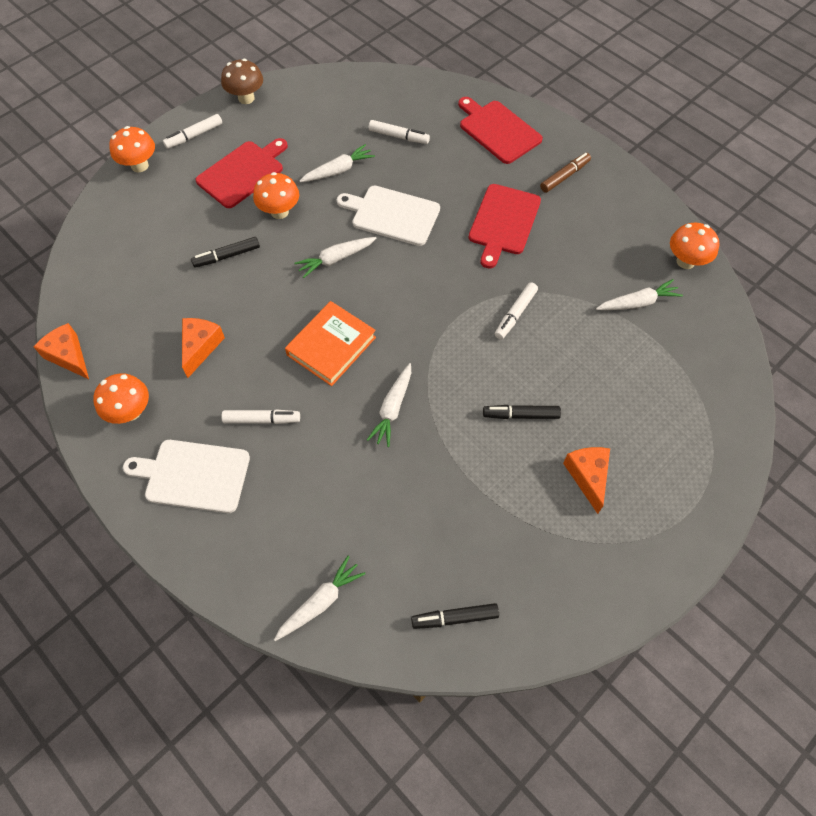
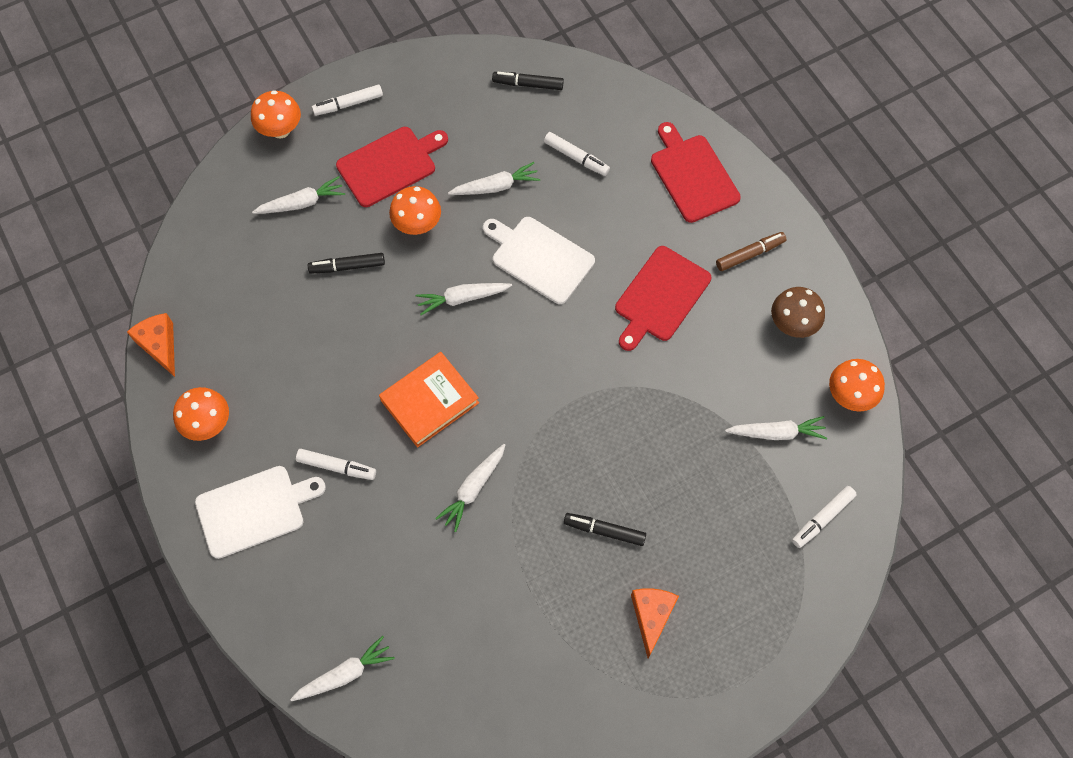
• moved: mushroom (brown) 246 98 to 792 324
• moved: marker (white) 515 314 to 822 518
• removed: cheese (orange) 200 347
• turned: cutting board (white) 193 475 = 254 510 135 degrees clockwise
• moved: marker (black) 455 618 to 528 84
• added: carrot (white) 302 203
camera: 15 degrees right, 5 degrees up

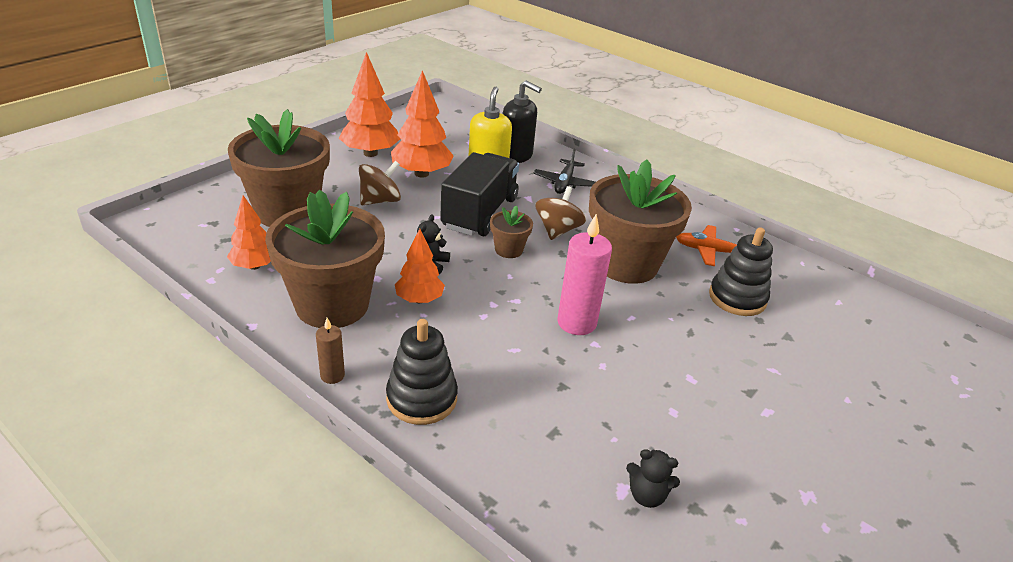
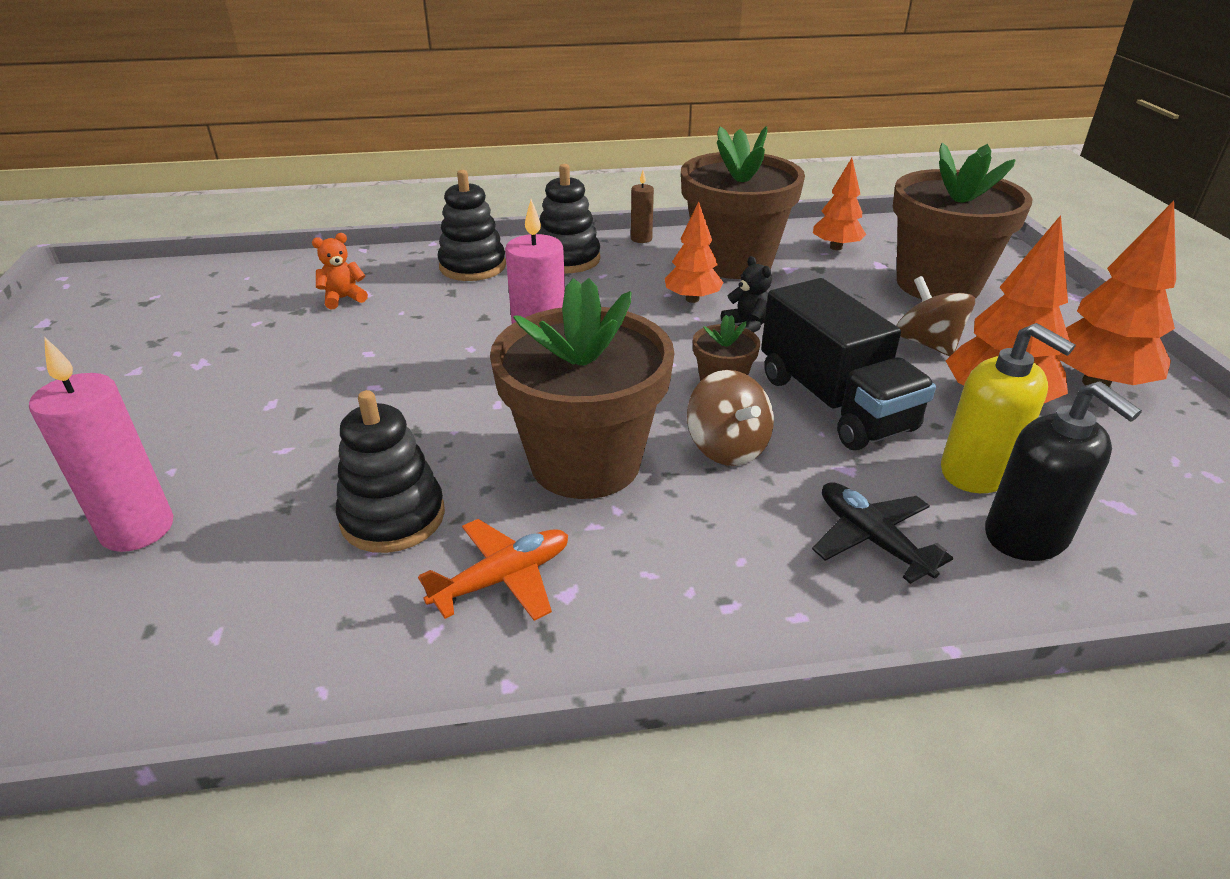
• turned: soap dispenser (black) 516 156 = 1026 536 105 degrees counterclockwise
• turned: spinning top (brown) 380 200 = 927 343 150 degrees clockwise
• recoloured: teddy bear (black) 646 495 to teddy bear (orange) 343 298
• added: stacking toy (black) 473 266
• added: candle (pink) 137 529
camera: 135 degrees right, 0 degrees up

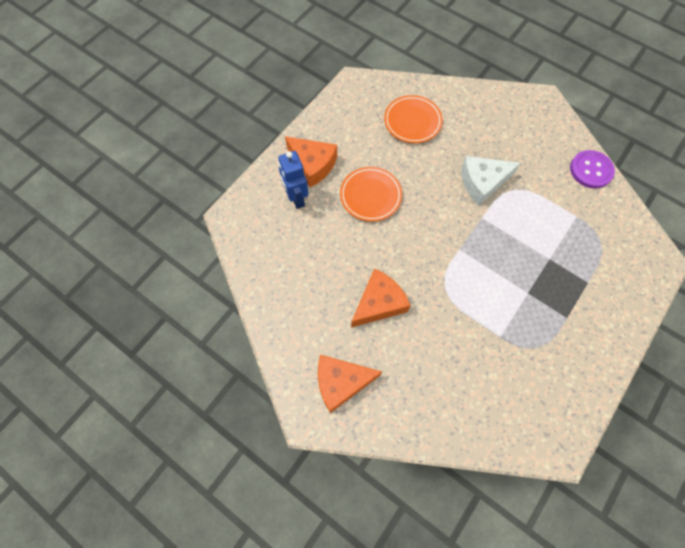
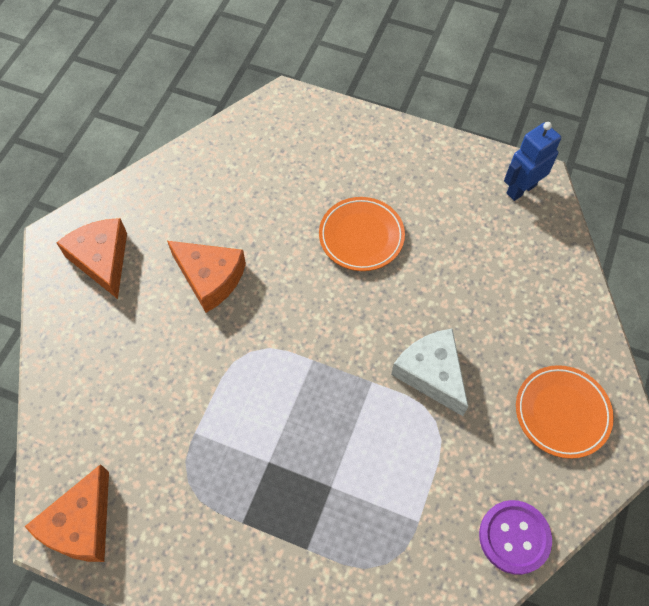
• moved: plate (orange) 412 121 to 562 413
• moved: cheese (orange) 313 165 to 81 524
• moved: robot (blue) 296 198 to 521 189
camera: 75 degrees right, 5 degrees down

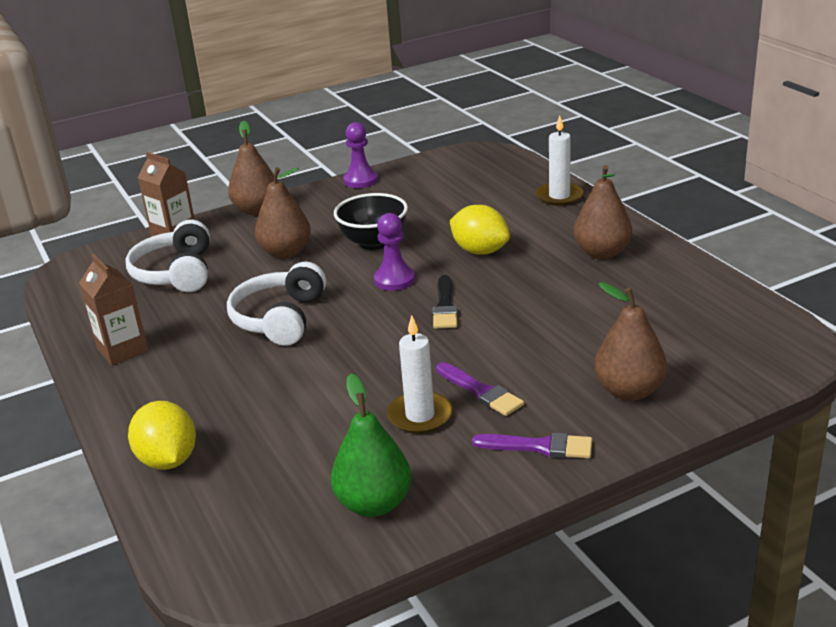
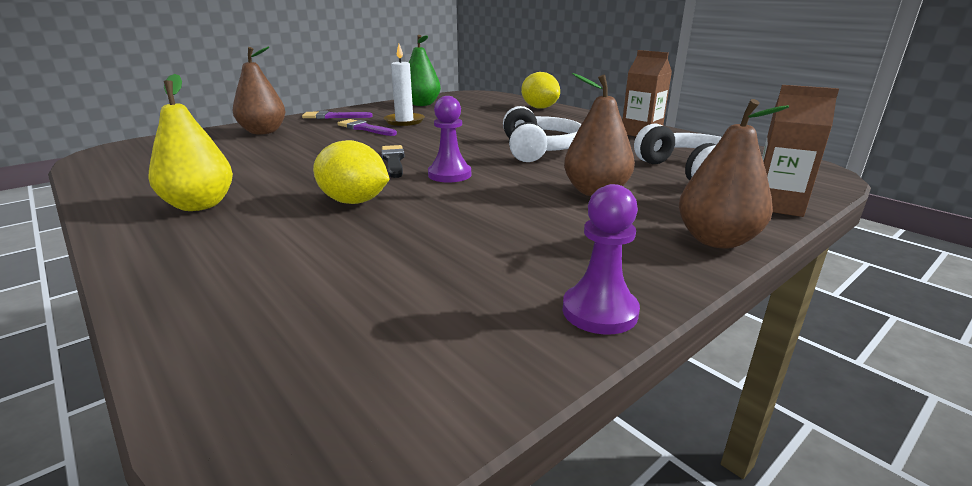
• removed: candle (white) 559 196
• recoloured: pear (brown) 602 253 to pear (yellow) 200 205
• removed: bowl (black) 374 243
camera: 165 degrees right, 5 degrees down

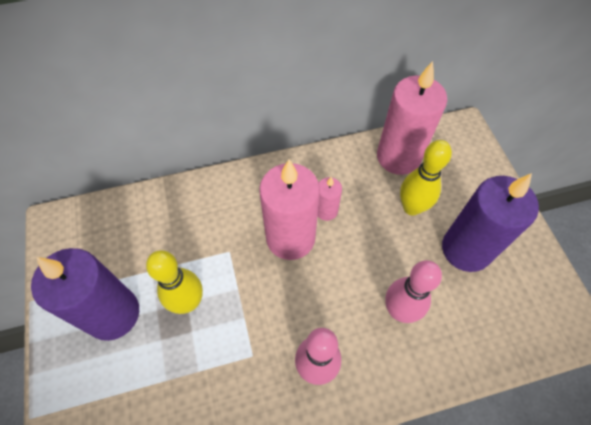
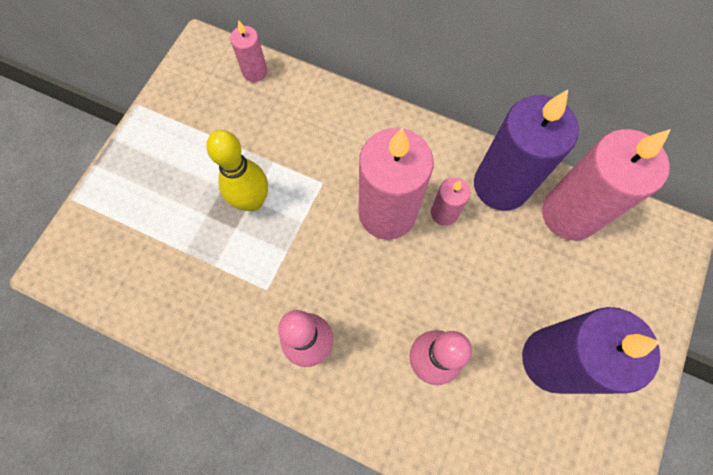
• removed: bowling pin (yellow) 412 207
• moved: candle (purple) 113 314 to 501 185
• added: candle (pink) 255 72
camera: 40 degrees right, 10 degrees up

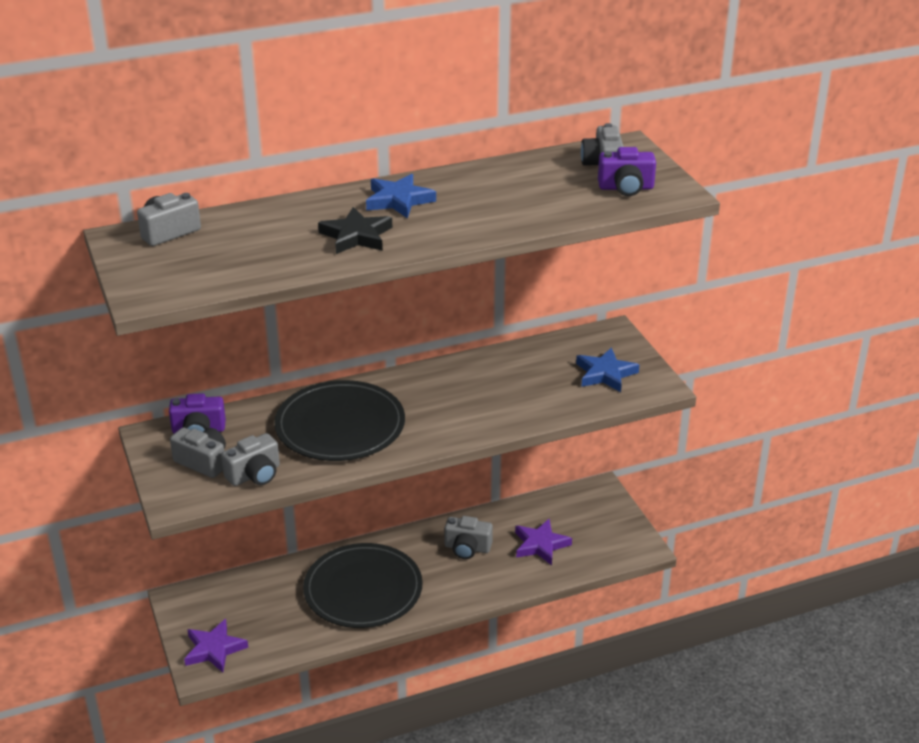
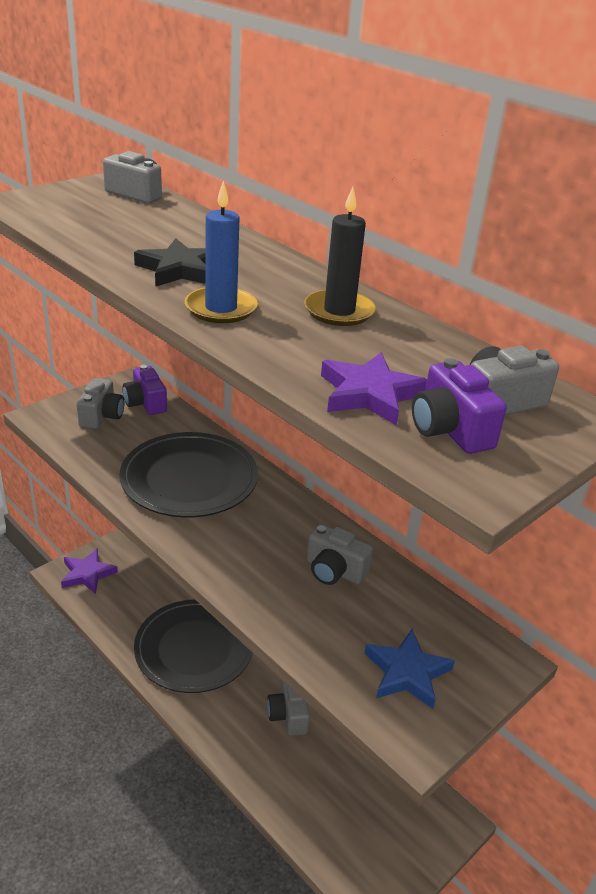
• removed: star (blue) 398 200
• moved: camera (grey) 255 475 to 334 570
• moved: star (purple) 540 545 to 369 394
• added: candle (blue) 221 308
• added: candle (black) 339 311
camera: 65 degrees right, 0 degrees up

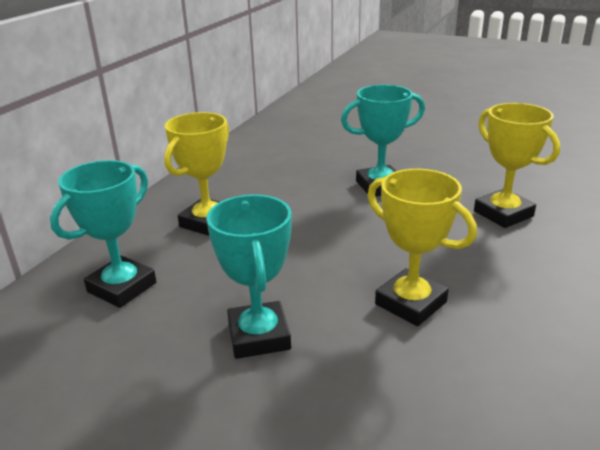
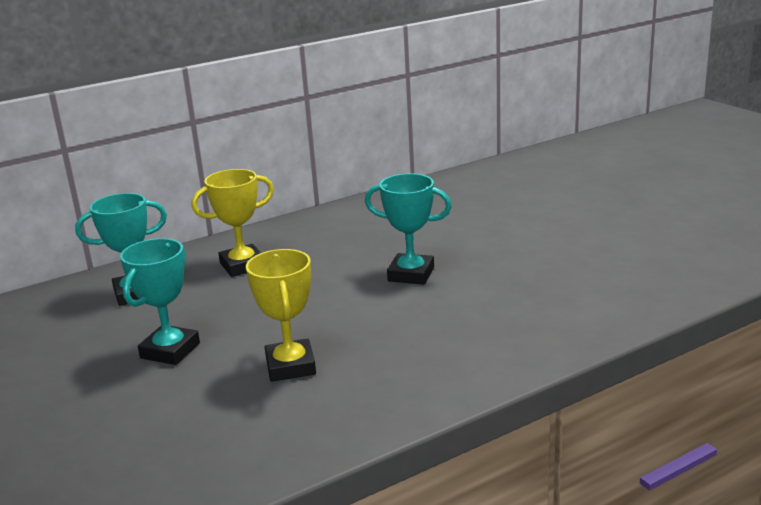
• removed: trophy (yellow) 503 214
camera: 35 degrees right, 5 degrees down

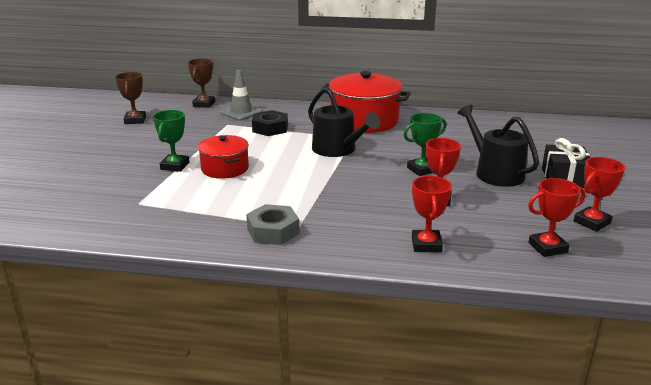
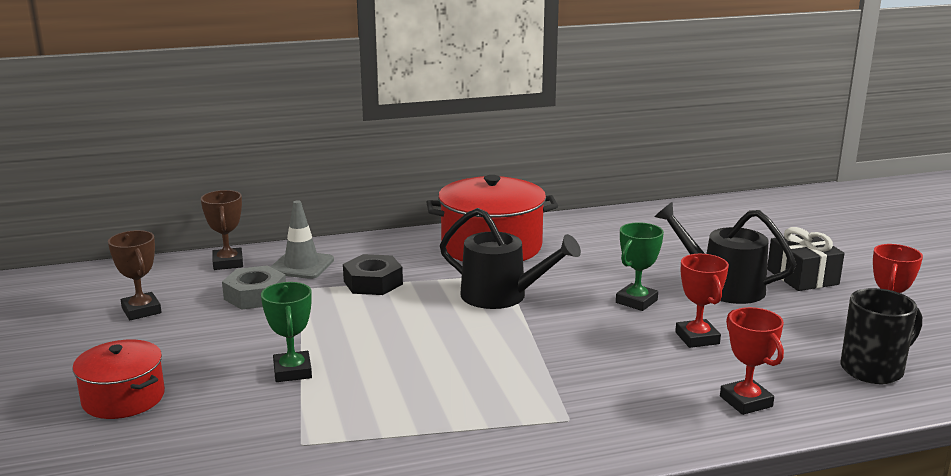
• moved: pot (red) 225 168 to 123 398
• replaced: trophy (red) 547 247 to mug (black) 873 369
• moved: nut (grey) 273 231 to 255 295
camera: 25 degrees left, 5 degrees down

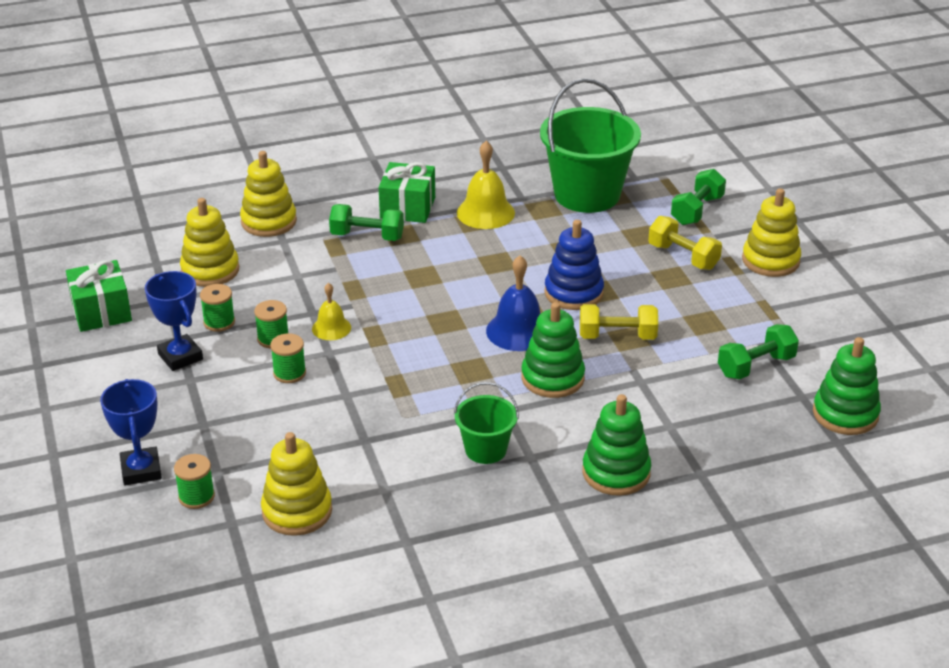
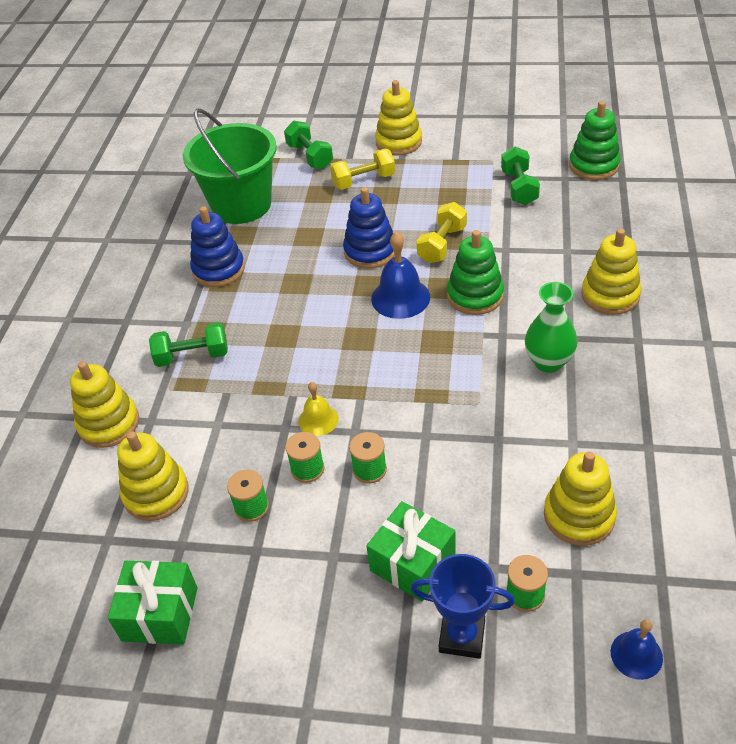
• replaced: bell (yellow) 485 212 to stacking toy (blue) 218 269
• moved: gift (green) 407 208 to 412 563
• turned: dumbbell (green) 367 236 = 192 356 45 degrees clockwise
• removed: trophy (blue) 180 357
• replaced: bucket (green) 485 450 to vase (green) 548 362
• recoloured: stacking toy (green) 616 472 to stacking toy (yellow) 610 295
• added: bell (blue) 636 655
camera: 60 degrees left, 10 degrees up

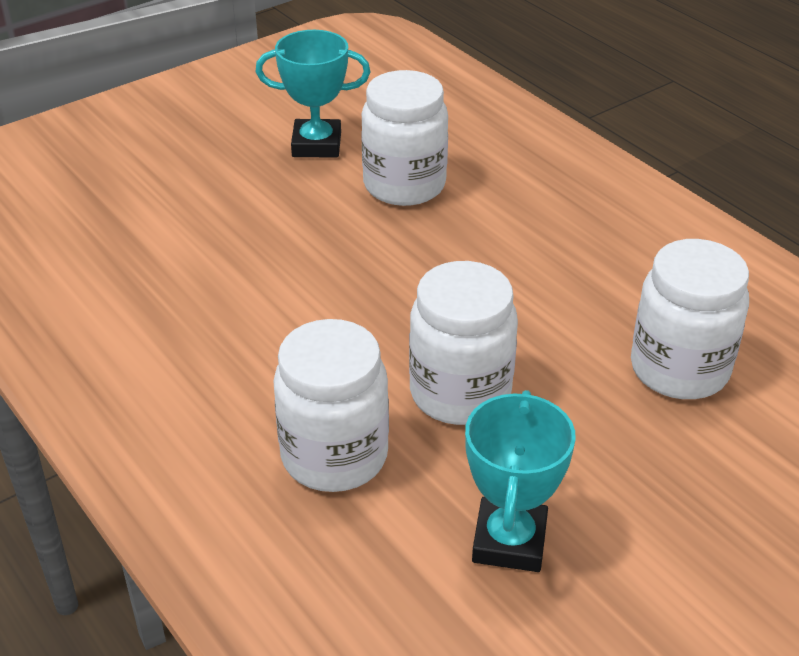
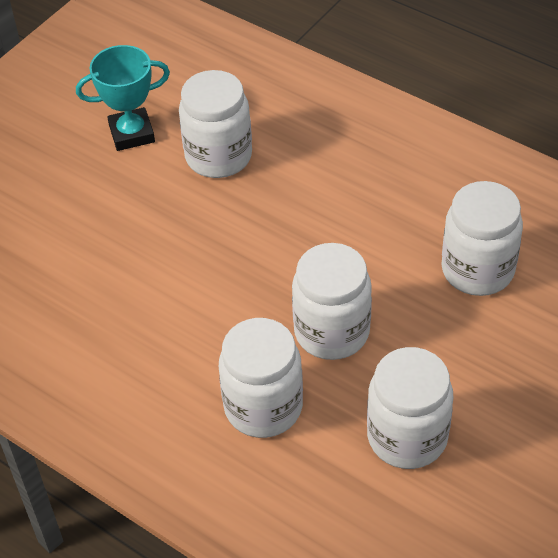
• replaced: trophy (turquoise) 509 541 to jar (white) 407 437
camera: 15 degrees left, 10 degrees up

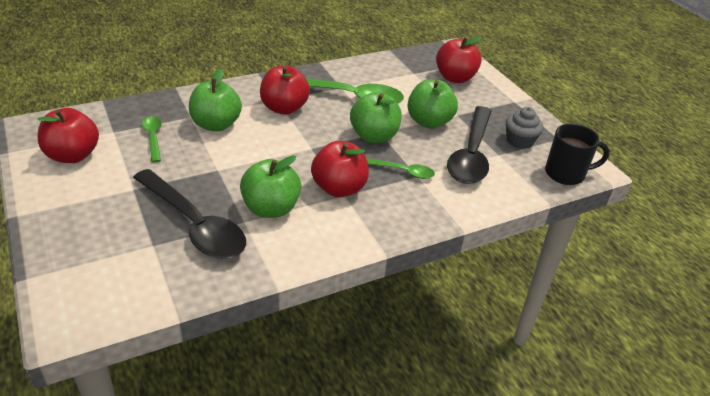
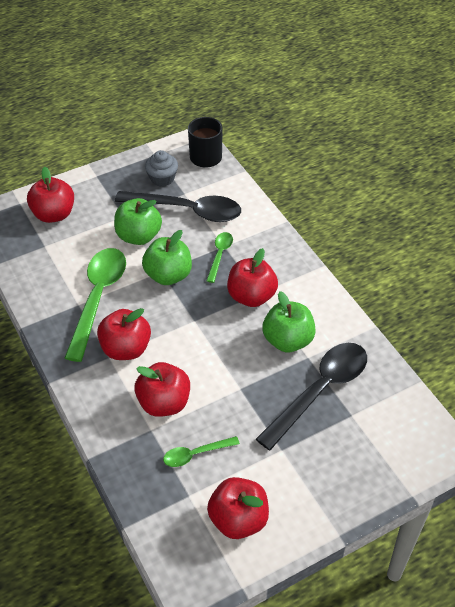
• recoloured: apple (green) 216 125 to apple (red) 164 403
camera: 90 degrees left, 10 degrees up

